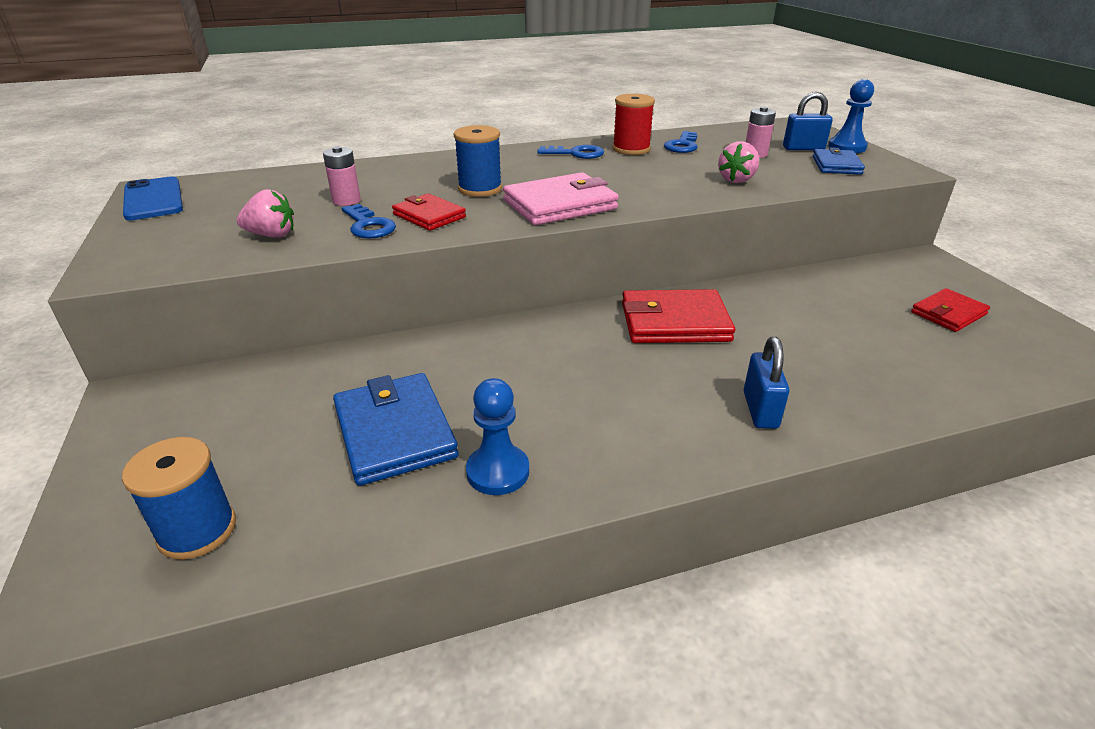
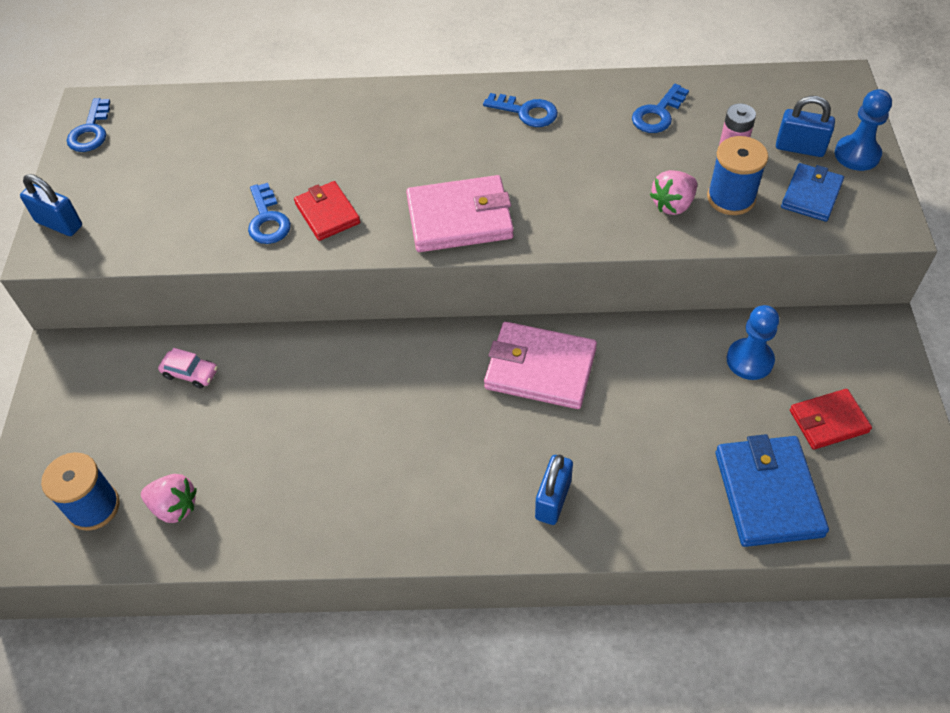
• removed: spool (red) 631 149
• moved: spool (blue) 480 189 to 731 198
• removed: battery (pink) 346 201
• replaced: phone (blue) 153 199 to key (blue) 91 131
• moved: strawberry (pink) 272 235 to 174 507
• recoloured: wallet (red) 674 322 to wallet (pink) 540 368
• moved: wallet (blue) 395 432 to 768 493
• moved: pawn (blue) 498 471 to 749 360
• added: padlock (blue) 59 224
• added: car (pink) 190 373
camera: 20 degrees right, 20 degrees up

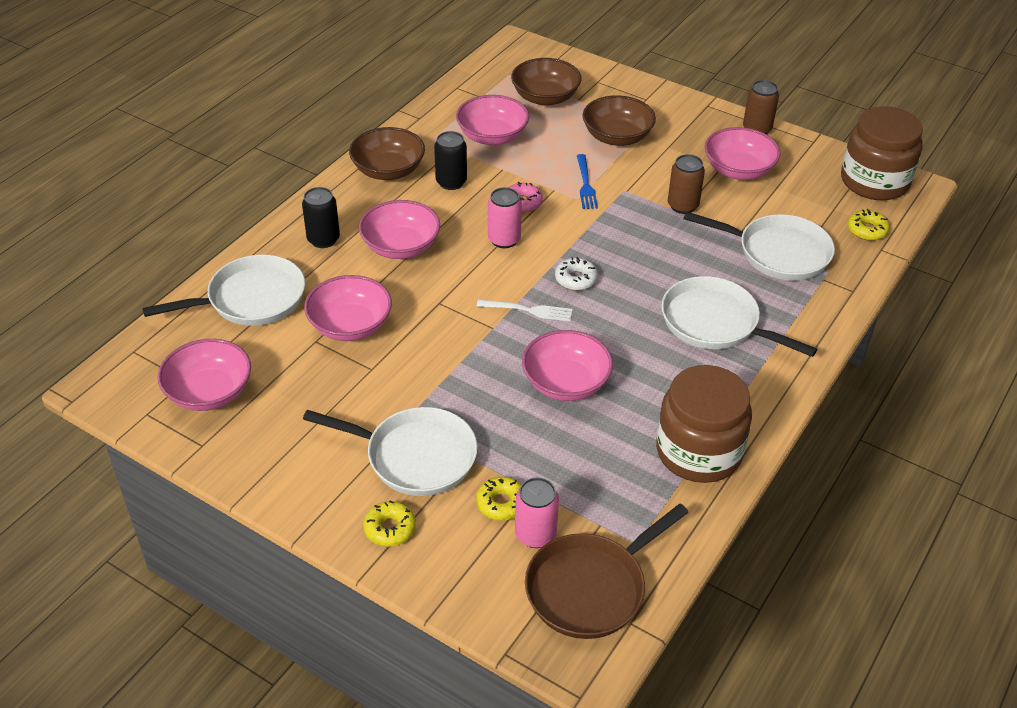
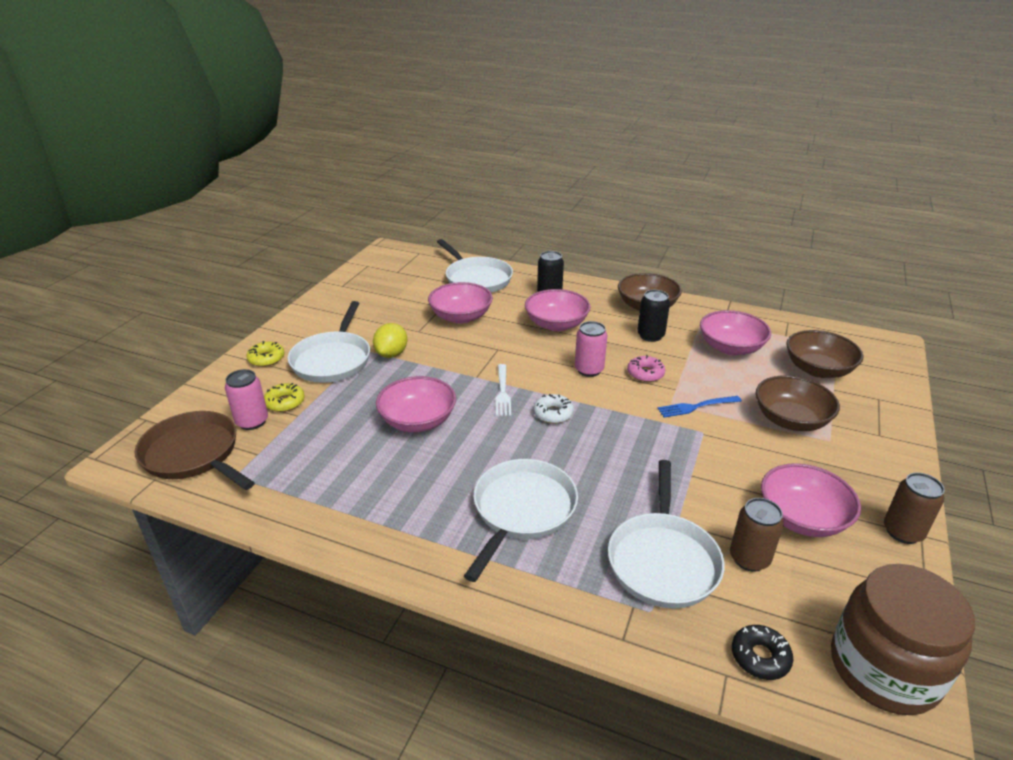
• moved: can (brown) 683 206 to 749 558
• recoloured: donut (yellow) 867 230 to donut (black) 760 657
• removed: bowl (pink) 209 392
• removed: jar (brown) 698 452
• added: lemon (yellow) 391 354
camera: 80 degrees right, 10 degrees down

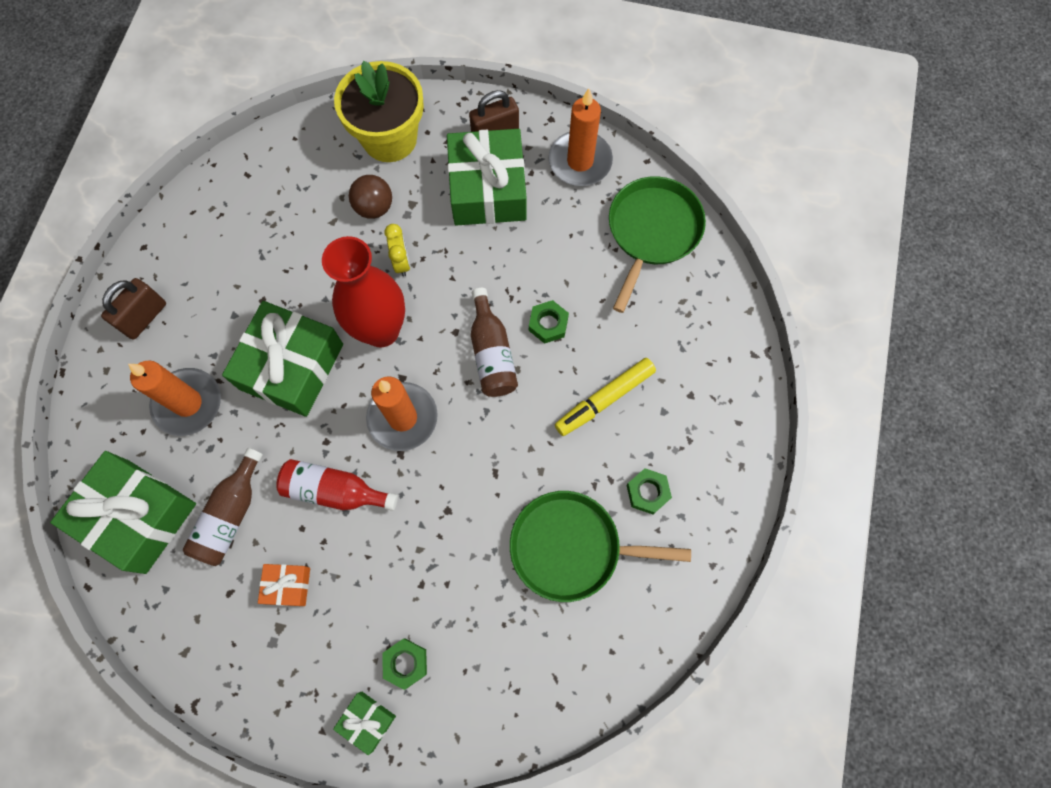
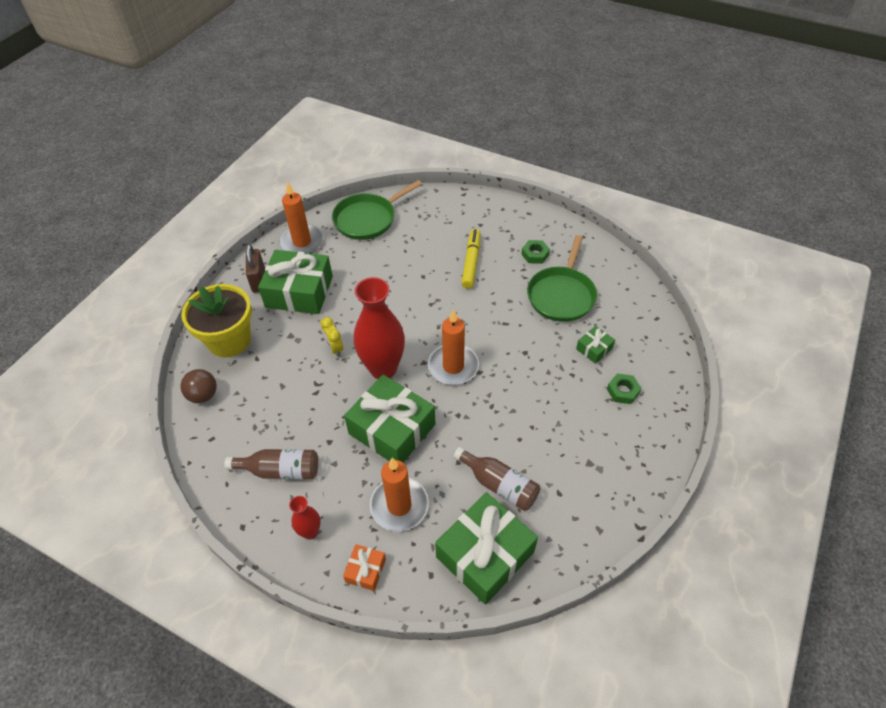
• moved: ball (brown) 374 207 to 203 395
• turned: pan (green) 652 231 = 367 219 75 degrees counterclockwise
• turned: clock (yellow) 402 262 = 334 348 120 degrees counterclockwise
• replaced: padlock (brown) 144 317 to vase (red) 310 532
• moved: bottle (brown) 492 353 to 280 470
• removed: nut (green) 548 324
• turned: marker (yellow) 604 399 = 471 262 150 degrees counterclockwise
• removed: bottle (red) 335 491
• moved: gift (orange) 287 585 to 365 570
• moved: gift (green) 367 721 to 594 349
camera: 75 degrees left, 20 degrees down

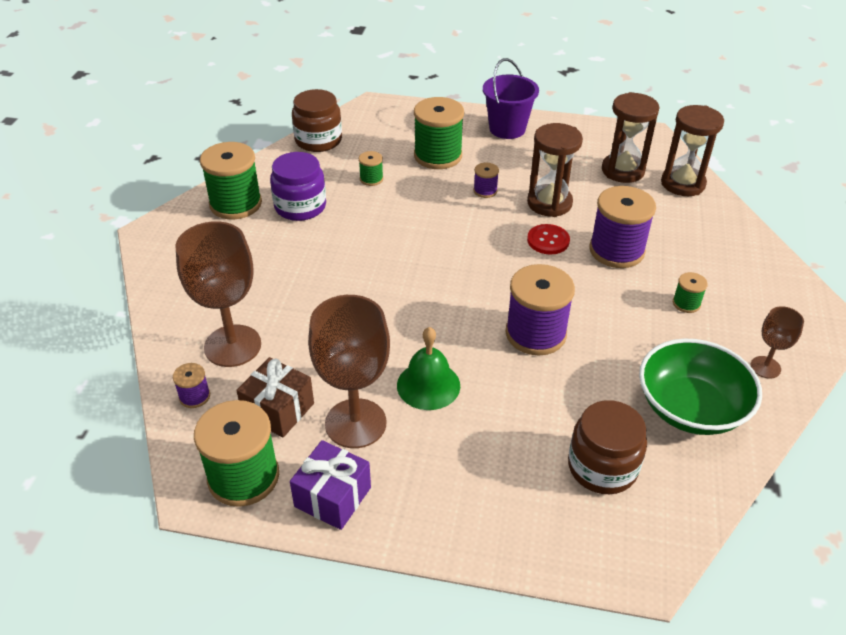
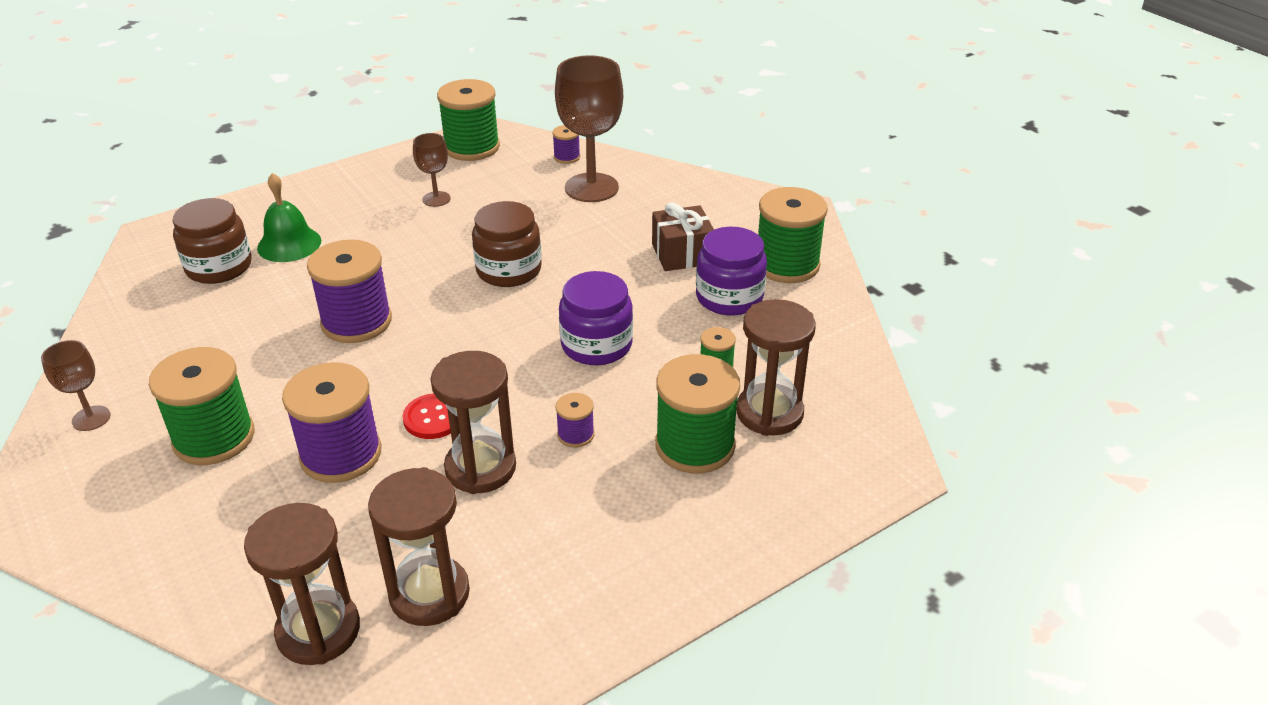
• removed: bucket (purple) 507 129
• moved: jar (brown) 318 140 to 509 270
• resized: spool (green) 686 303 = 214 438 x2.12
• resized: goblet (brown) 355 423 = 436 199 x0.51
• moved: bell (green) 428 385 to 289 244
• removed: bowl (green) 691 408
• moved: gift (brown) 278 410 to 682 254
• removed: gift (purple) 332 497
• added: jar (purple) 596 345
• added: hourglass (brown) 769 413
camera: 135 degrees right, 5 degrees down

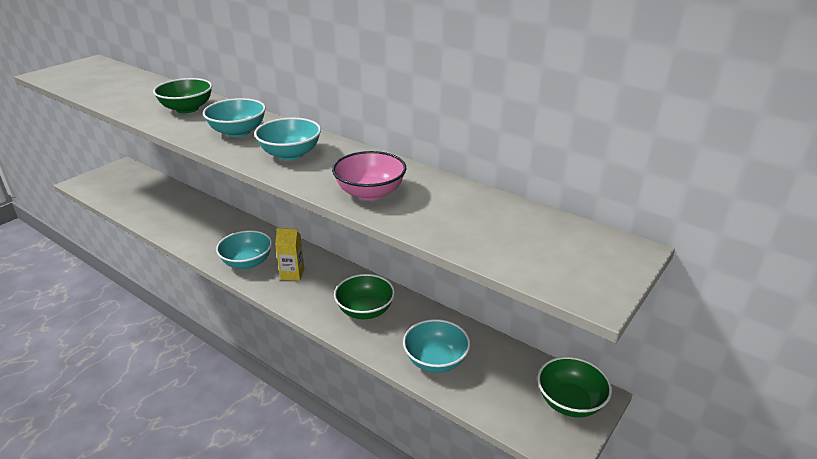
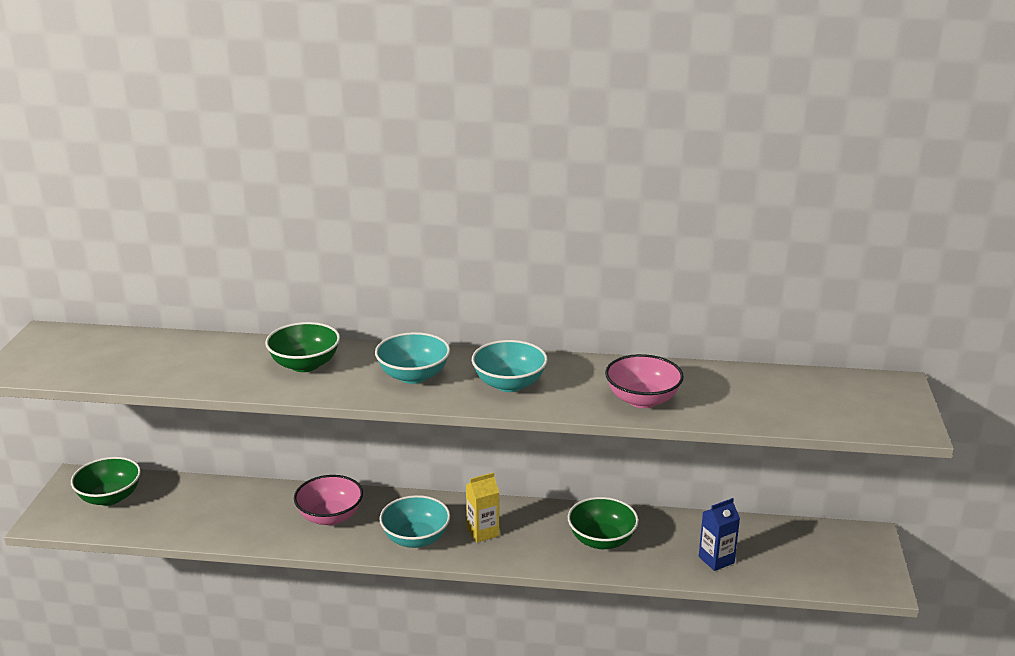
• replaced: bowl (turquoise) 435 361 to carton (blue) 716 560
• moved: bowl (green) 570 402 to 110 497
• added: bowl (pink) 330 516
camera: 30 degrees left, 5 degrees down

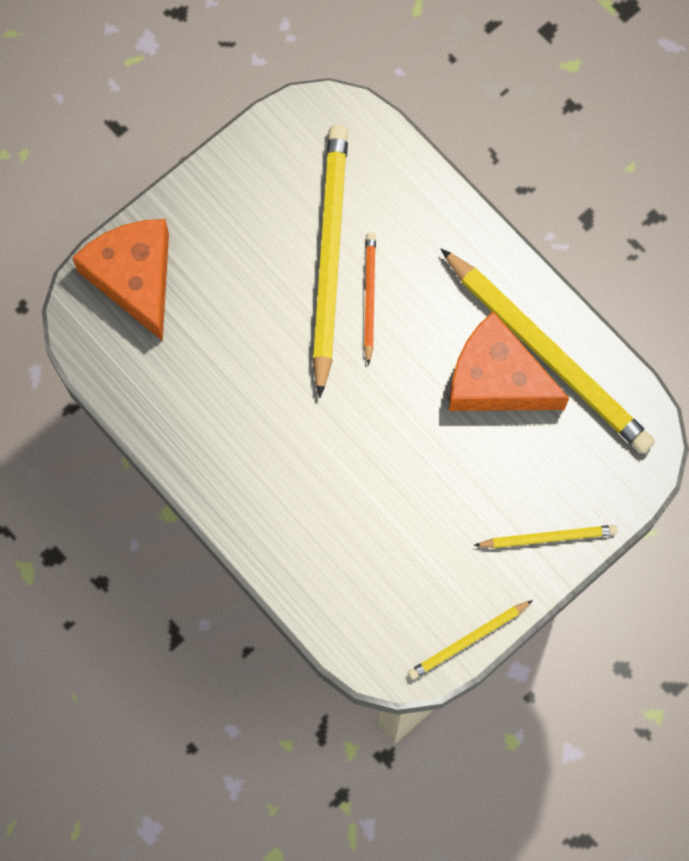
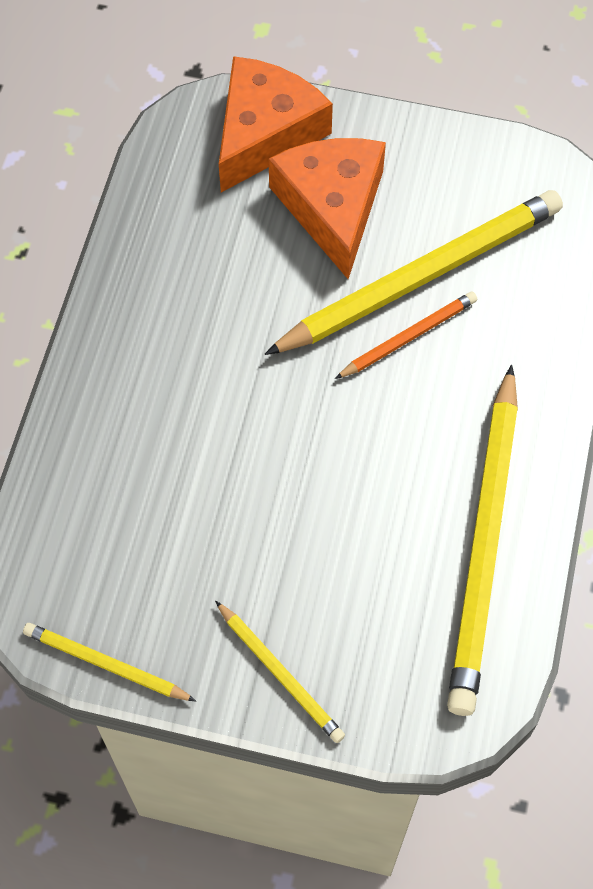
• moved: cheese (orange) 496 379 to 332 207
camera: 55 degrees right, 10 degrees down

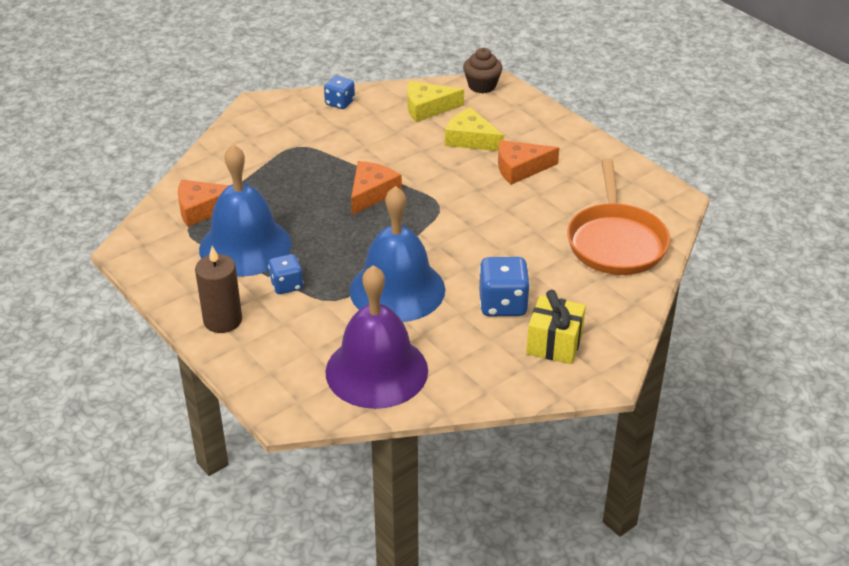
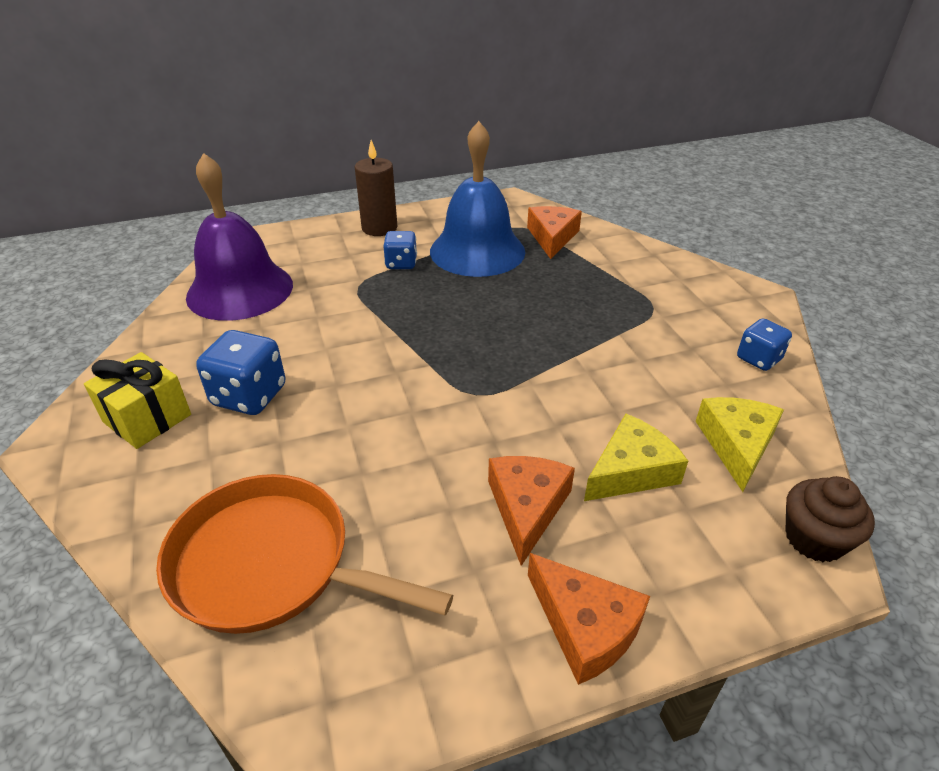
• moved: cheese (orange) 371 193 to 585 626
• removed: bell (blue) 397 289
camera: 110 degrees right, 0 degrees up

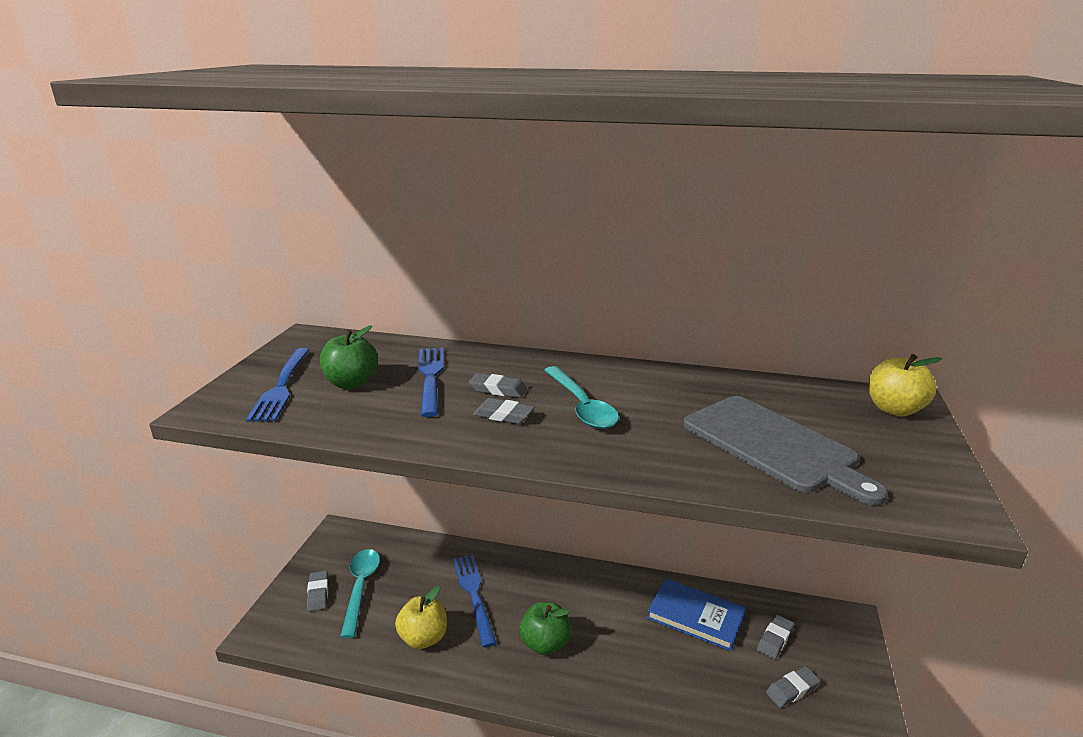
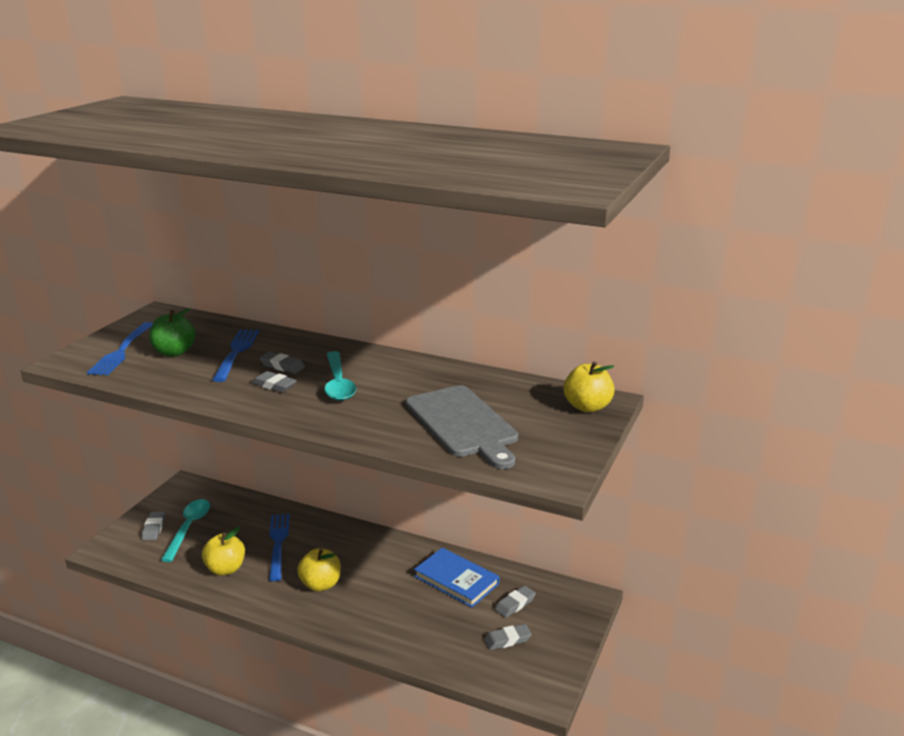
• recoloured: apple (green) 545 644 to apple (yellow) 321 584
camera: 10 degrees right, 0 degrees up

